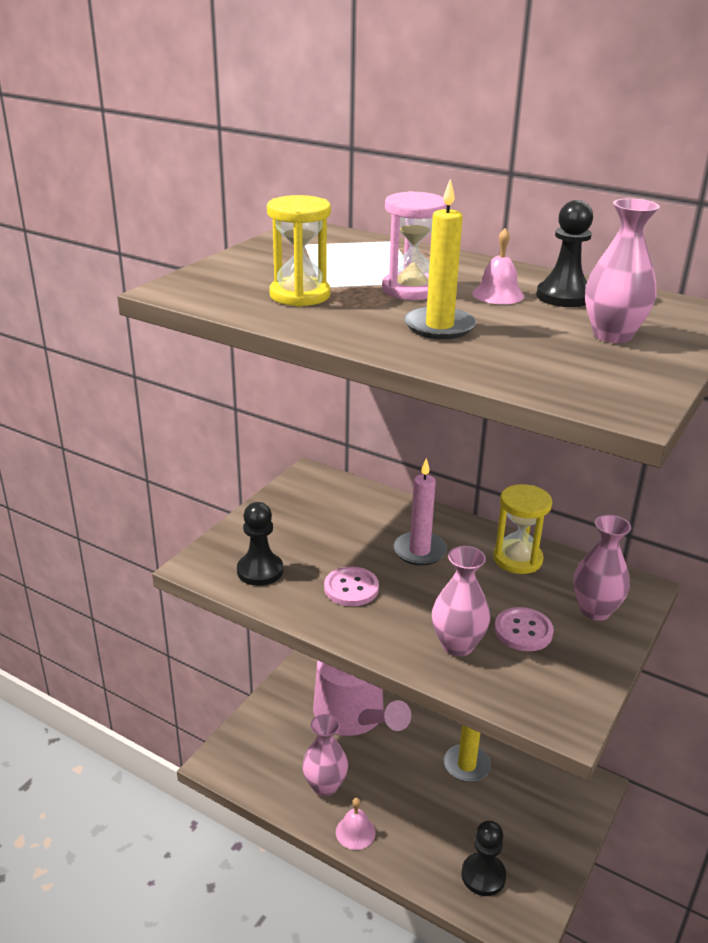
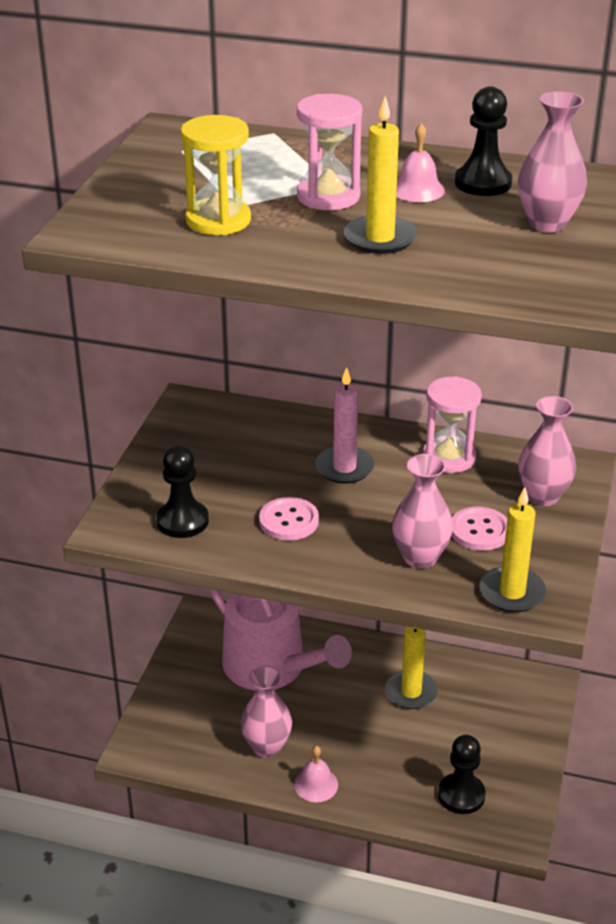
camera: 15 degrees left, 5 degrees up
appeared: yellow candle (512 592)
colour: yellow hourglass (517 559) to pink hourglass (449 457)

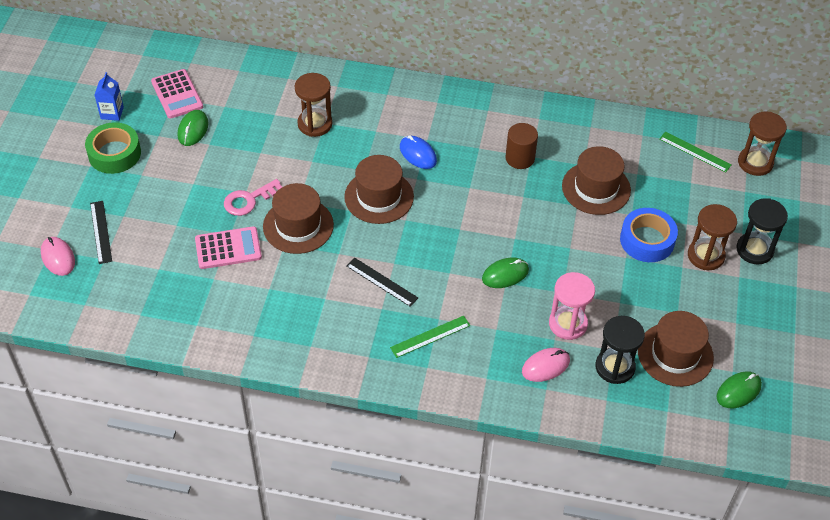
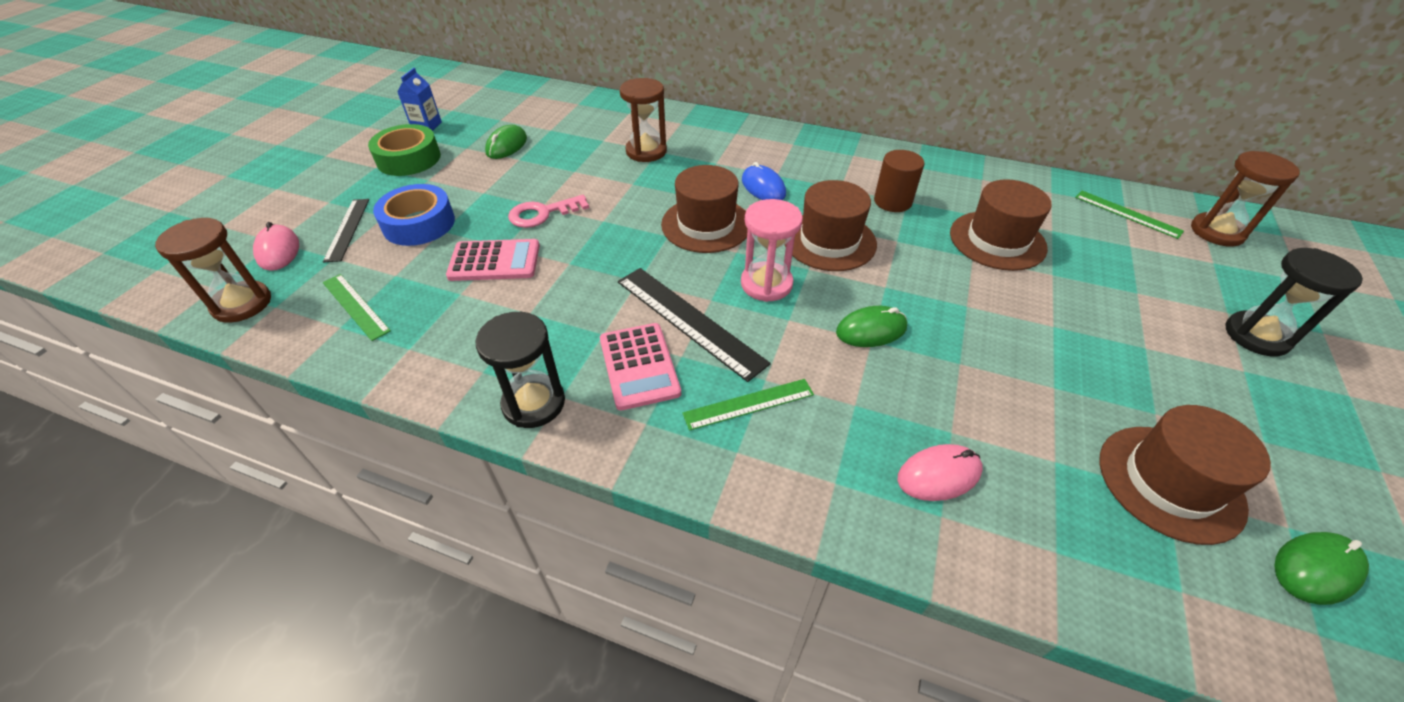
camera: 10 degrees right, 5 degrees down
appeared: green ruler (355 306)
relocated: pink calculator (177 94) to (639 366); brown hat (298 226) to (829 241); pink hourglass (568 324) to (766 284); black hourglass (615 367) to (534 403); blue tape (647 240) to (419 224); brown hourglass (706 256) to (242 304)
size: black ruler (381 282) = (689 321) x1.61

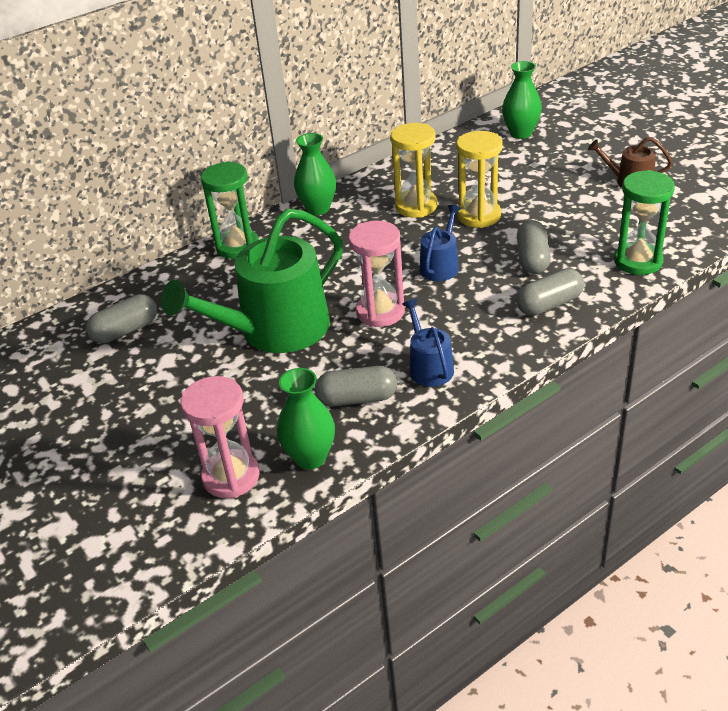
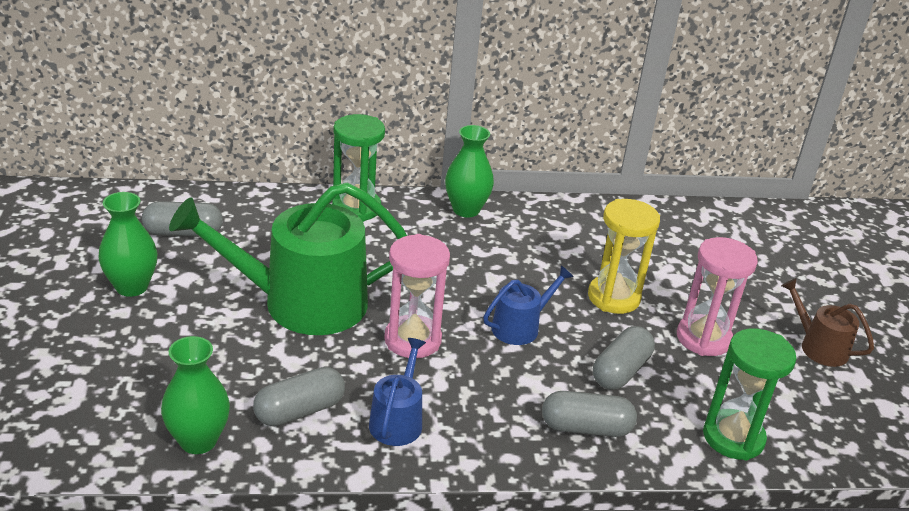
camera: 25 degrees right, 5 degrees down
missing: yellow hourglass (416 206)
relocated: pink hourglass (231 476) to (703 338); green vase (521 133) to (132 287)
spun: grey capsule (357 398) = (299 411) 60 degrees counterclockwise

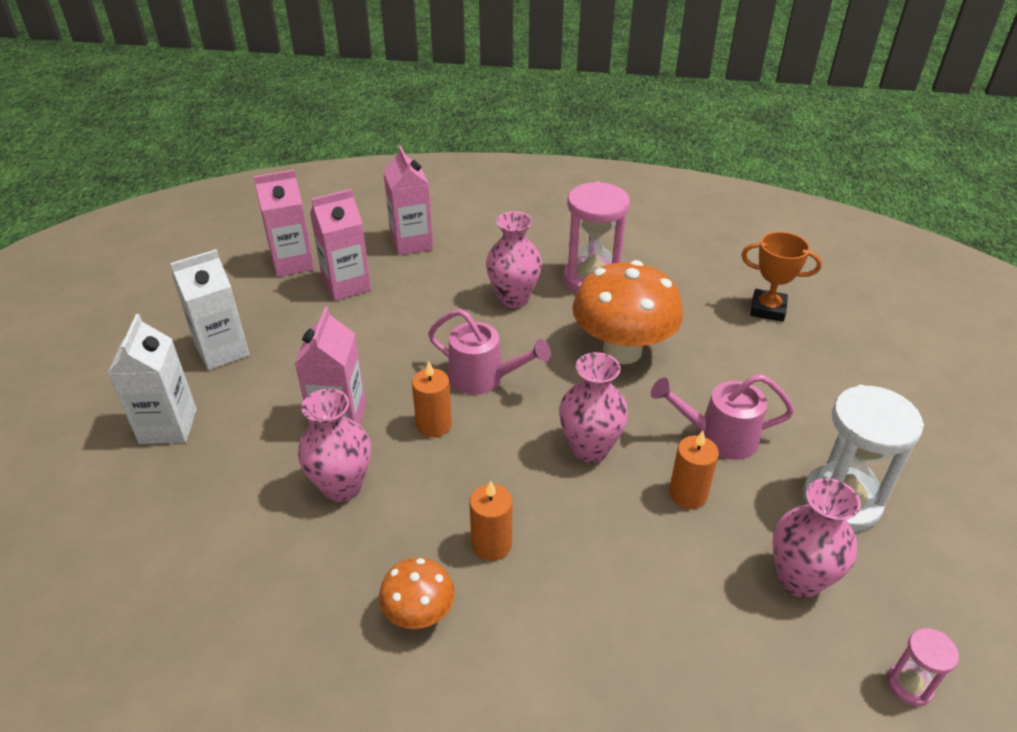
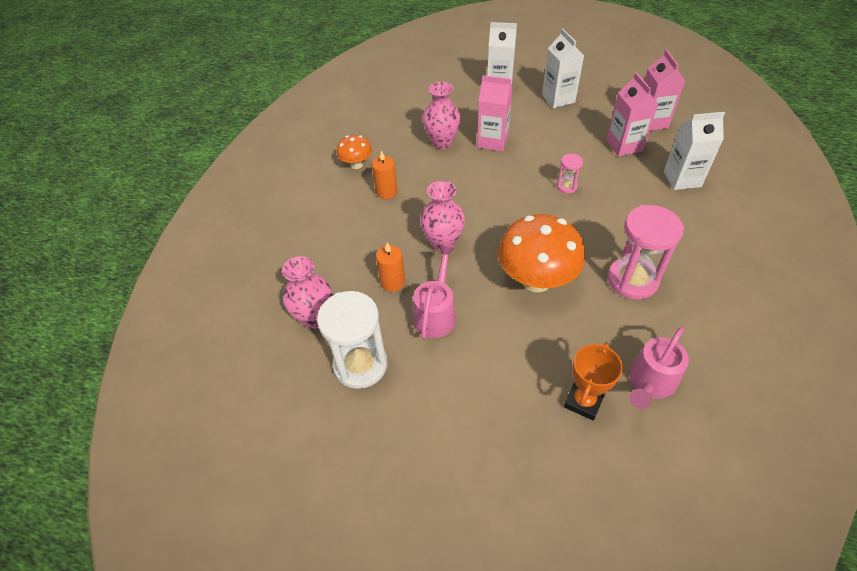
camera: 105 degrees right, 10 degrees up
missing: orange candle (434 425); pink vase (513 298)
relocated: pink watering can (484 378) to (650 383); pink hourglass (909 685) to (566 186)
colour: pink carton (411 243) to white carton (682 179)

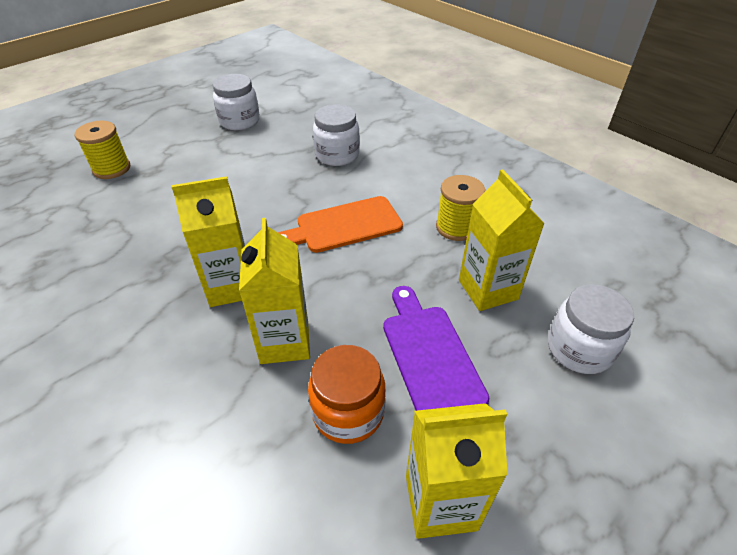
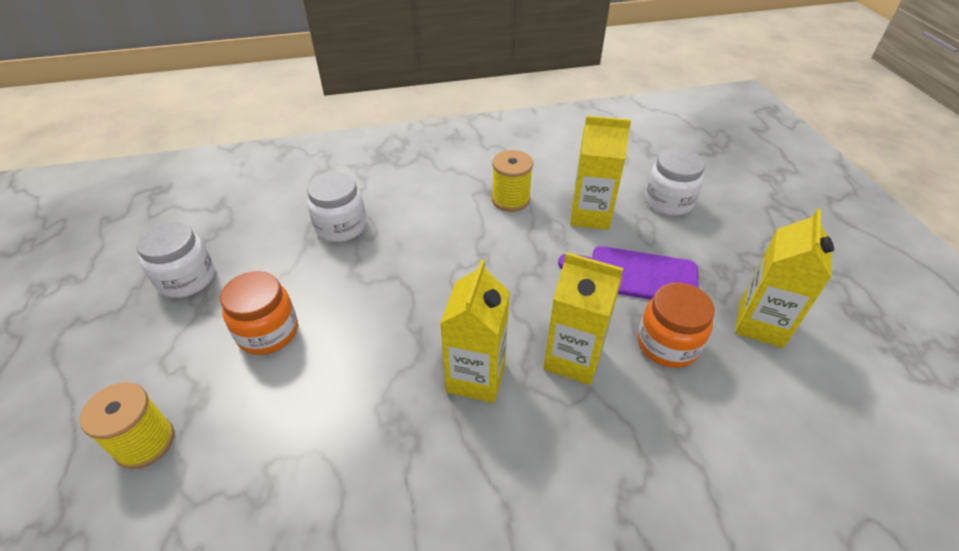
camera: 60 degrees left, 0 degrees up
missing: orange cutting board (344 226)
appeared: orange jar (268 332)

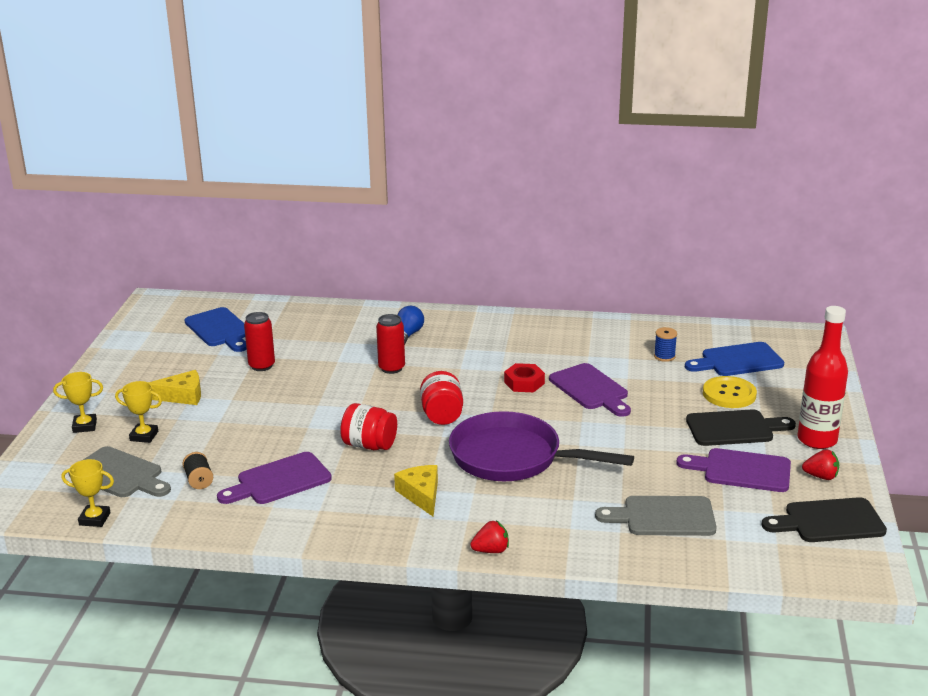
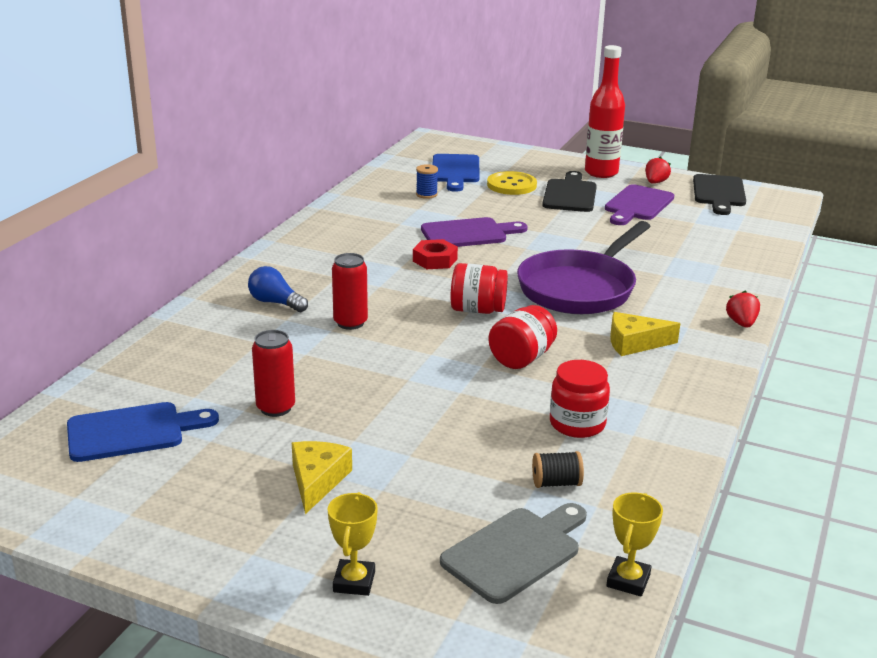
camera: 75 degrees left, 0 degrees up
missing: yellow trophy (144 436); grey cutting board (663 517)
exchanged: purple cutting board (279 480) to red jar (577 424)

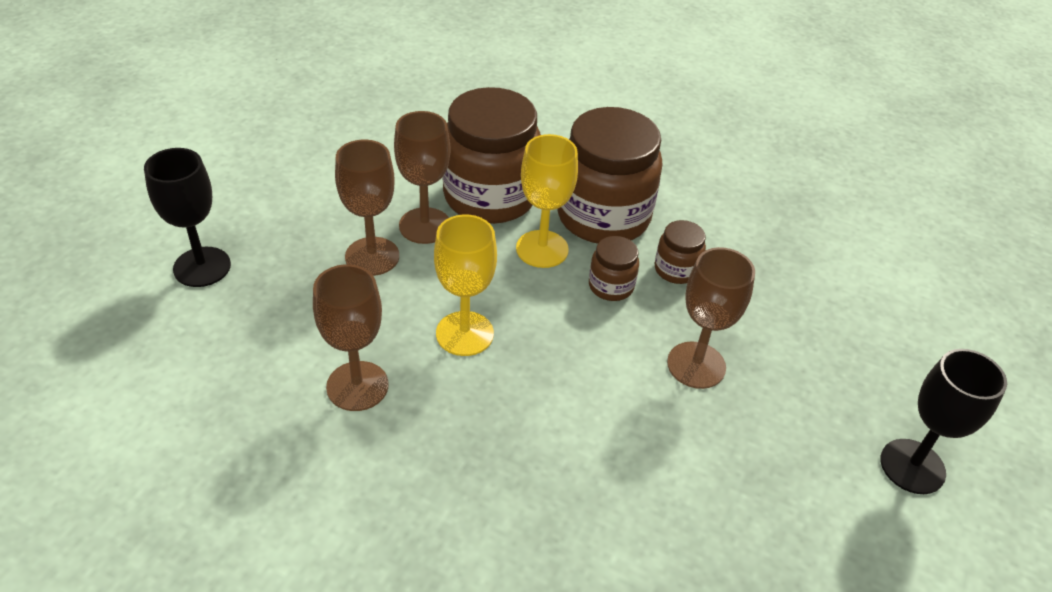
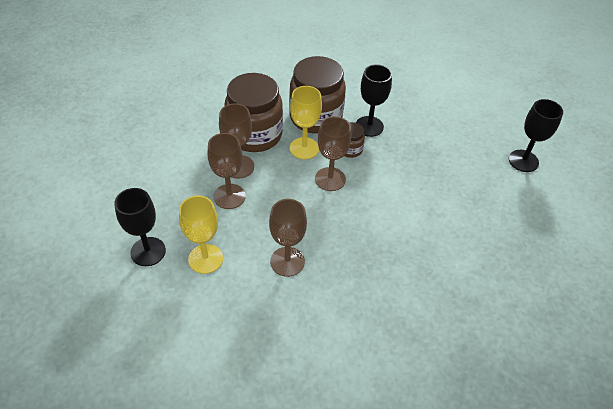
camera: 35 degrees left, 5 degrees up
relocated: yellow goblet (464 333) to (205 259); brown goblet (696 365) to (330 179)
exchanged: brown jar (676 270) to black goblet (369 126)

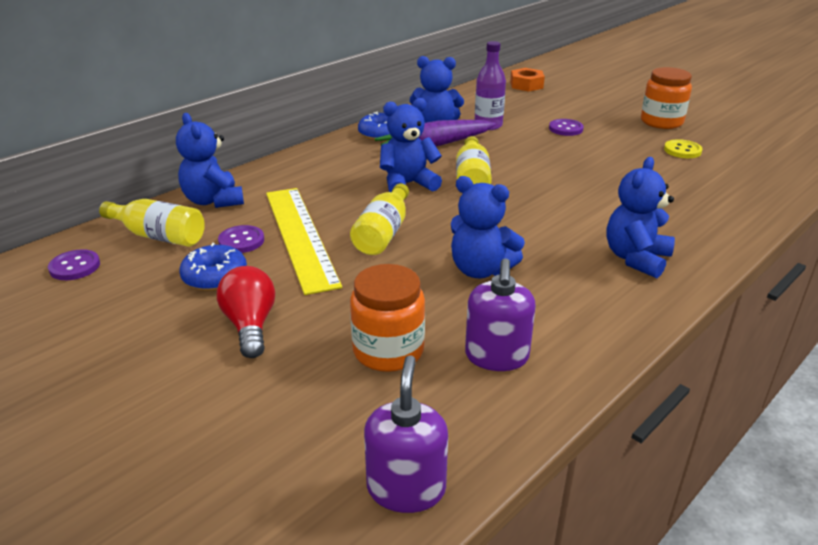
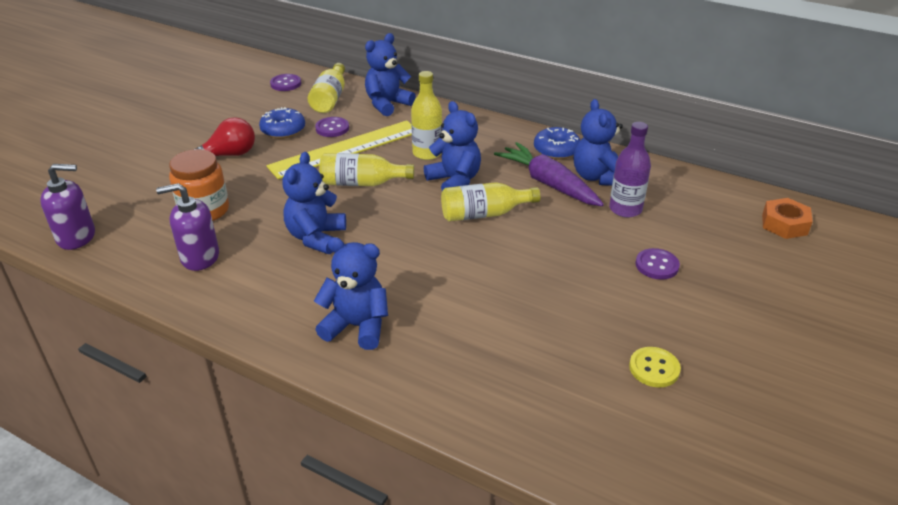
camera: 75 degrees right, 5 degrees up
missing: orange jar (661 122)
appeared: yellow bottle (427 153)

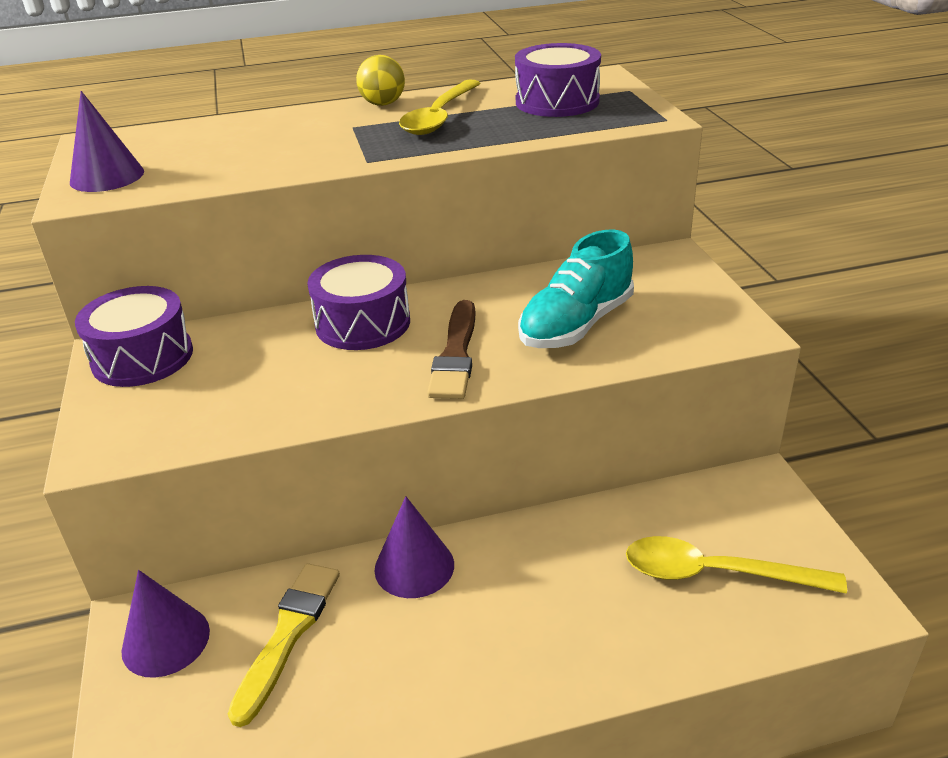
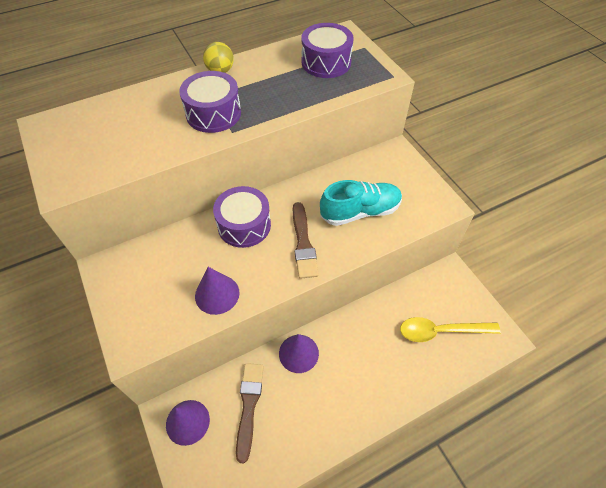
camera: 15 degrees left, 20 degrees up
missing: yellow spoon (439 117)
relocated: purple cone (107 177) to (217 294); purple drum (142 357) to (213 113)
colour: yellow brush (288 634) to brown brush (249 406)
spun: turquoise shoe (576 325) = (360 212) 135 degrees counterclockwise

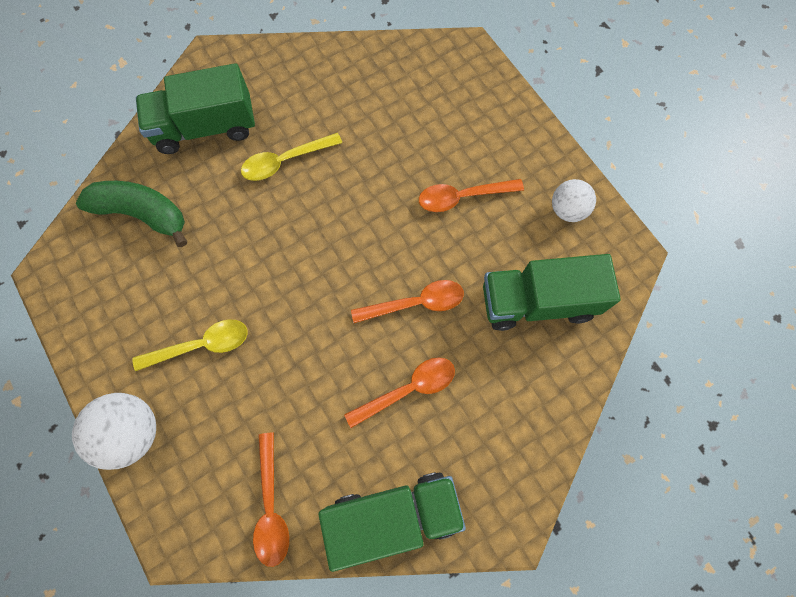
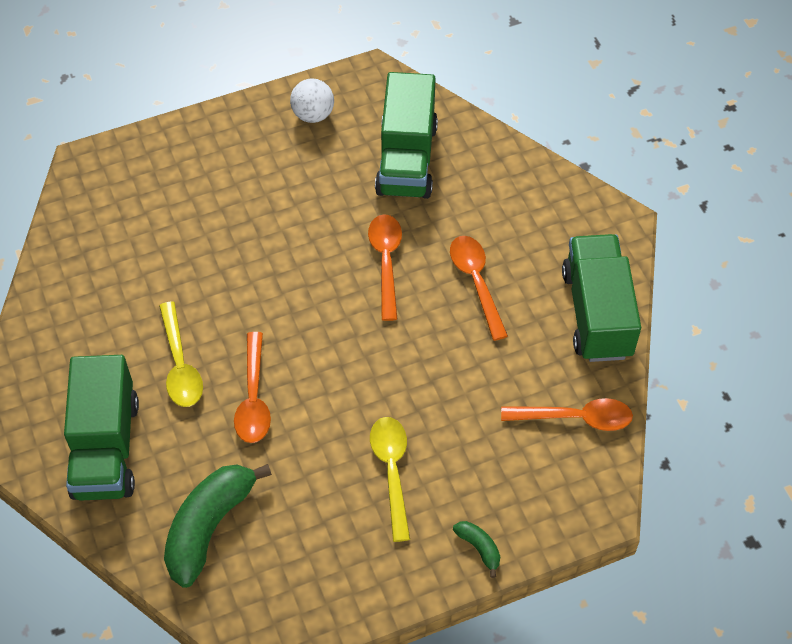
camera: 80 degrees left, 15 degrees down
relocated: orange spoon (463 197) to (253 398)
exchanged: white ball (132 432) to green banana (479 548)

